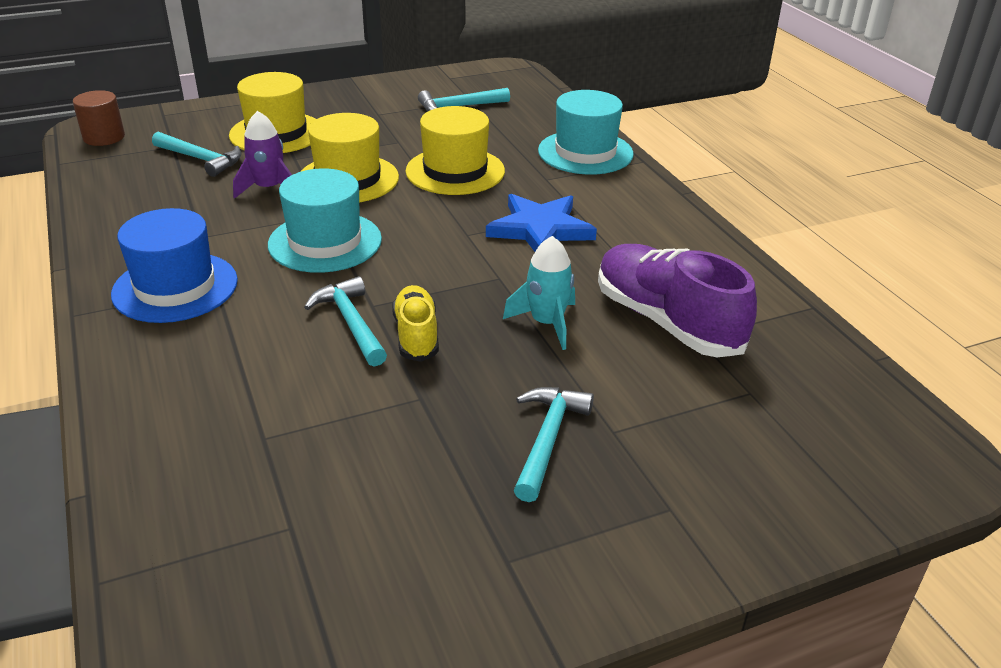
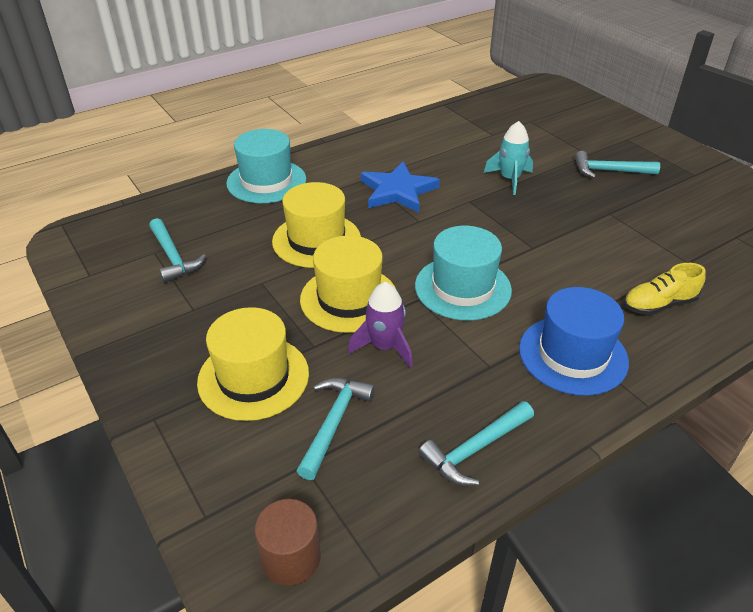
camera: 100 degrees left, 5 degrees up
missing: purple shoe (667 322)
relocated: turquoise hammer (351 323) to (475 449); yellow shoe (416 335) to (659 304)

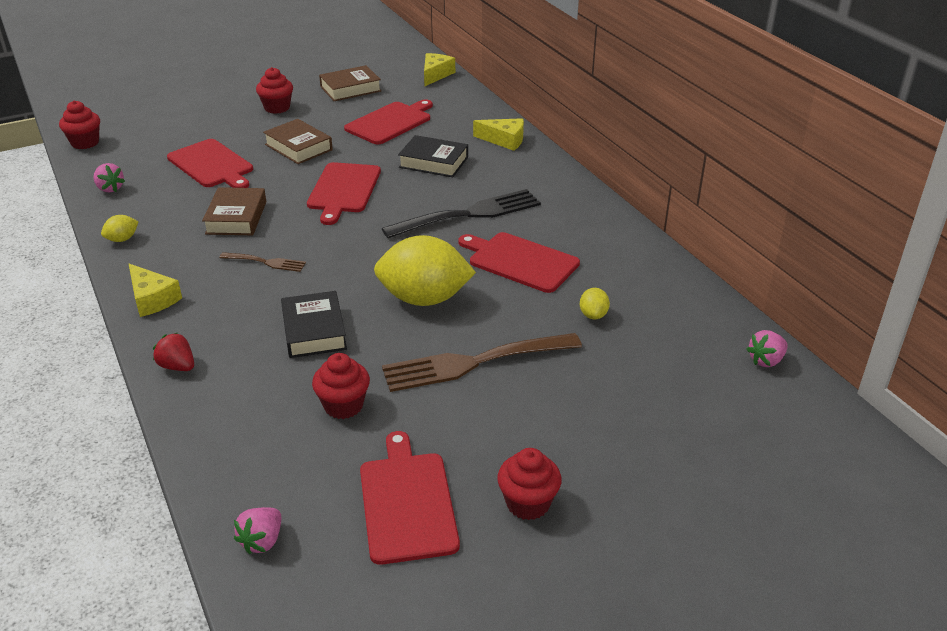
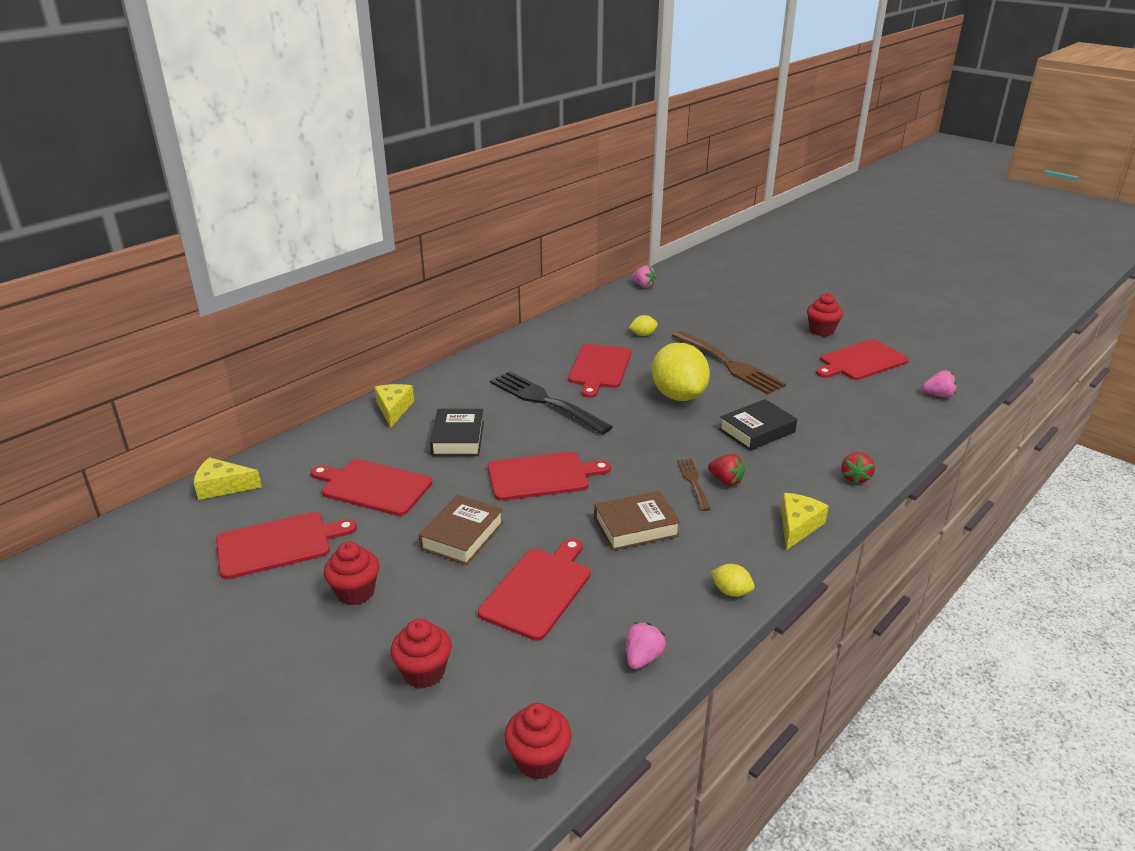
camera: 110 degrees left, 5 degrees down
appeared: red strawberry (726 480)
relocated: red cupcake (343 406) to (424 672)
exchanged: brown book (350 89) to red cutting board (278 544)

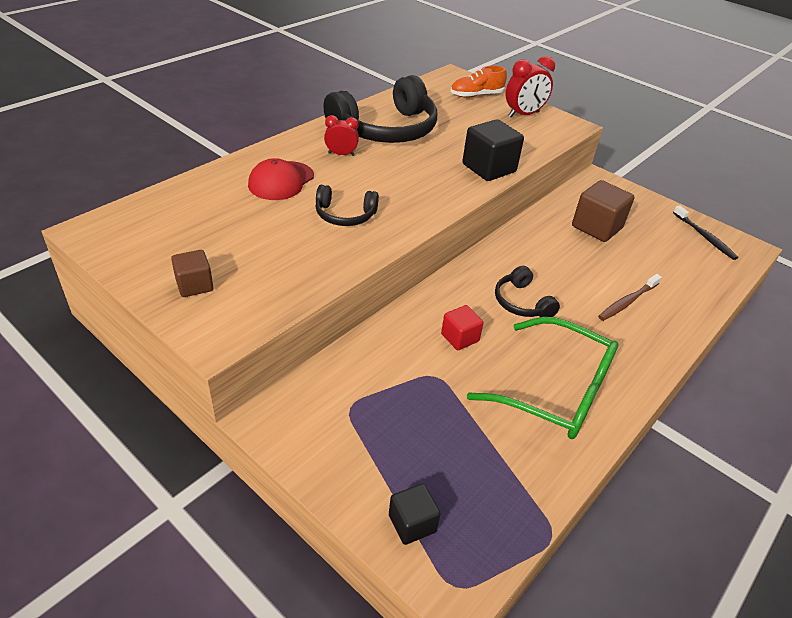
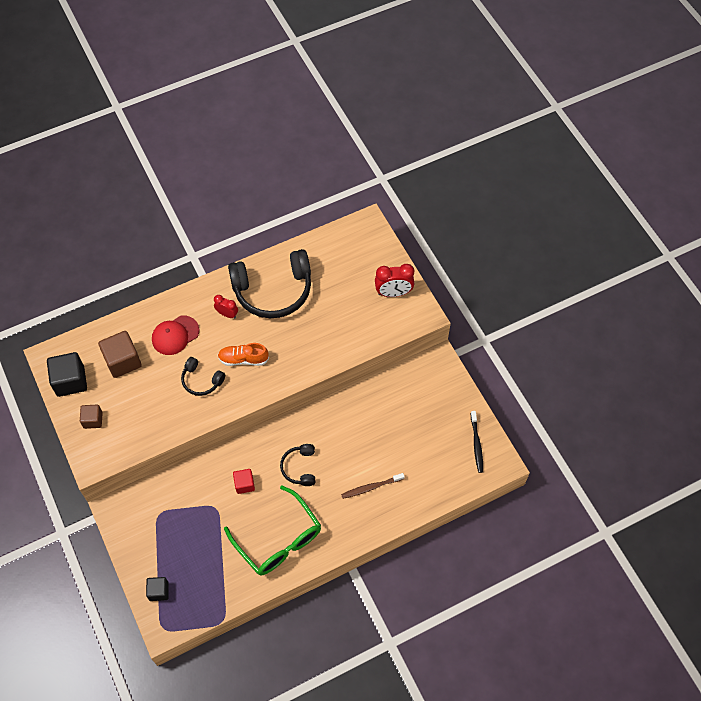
camera: 25 degrees right, 20 degrees up
relocated: orange shoe (476 95) to (243 359); black cube (489 168) to (70 381); brown cube (596 227) to (123 361)

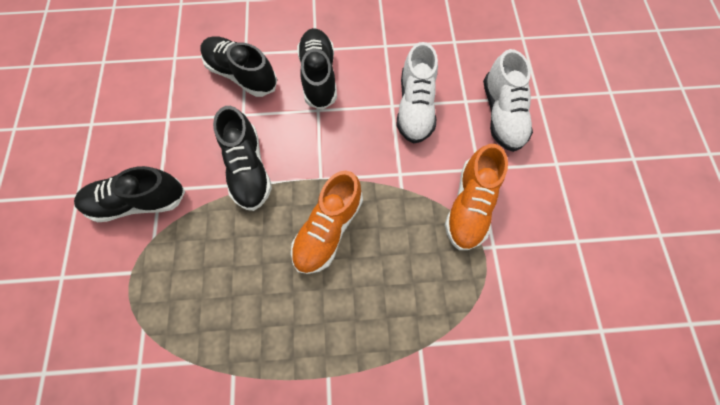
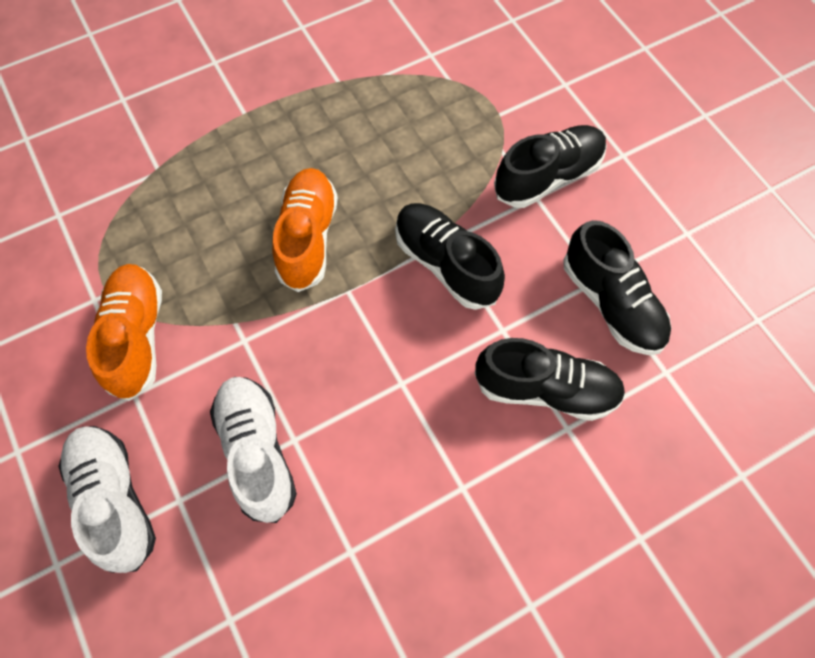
camera: 155 degrees right, 5 degrees down
relocated: black shoe (319 76) to (611 303)

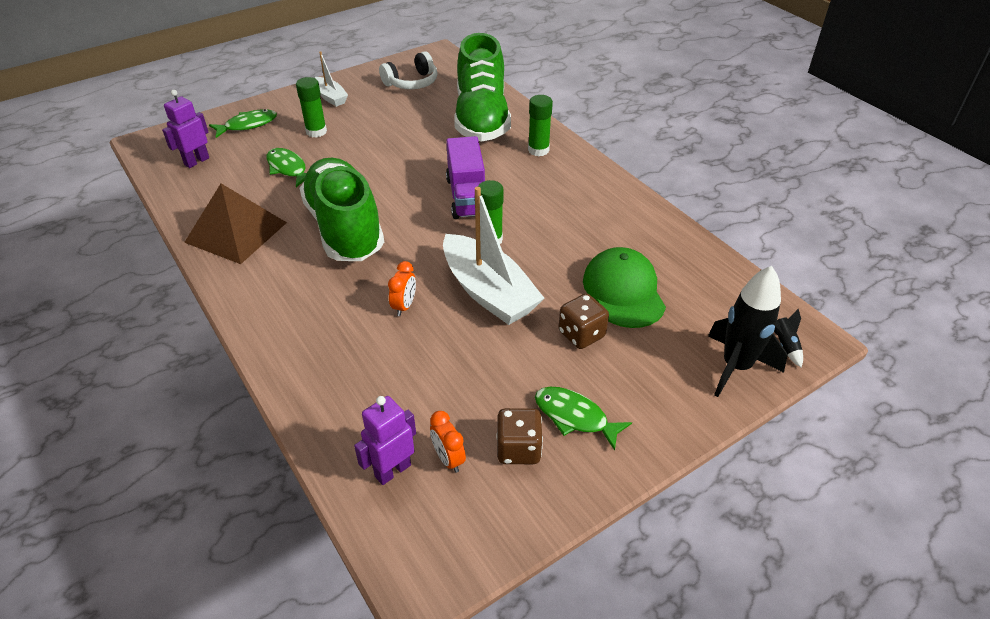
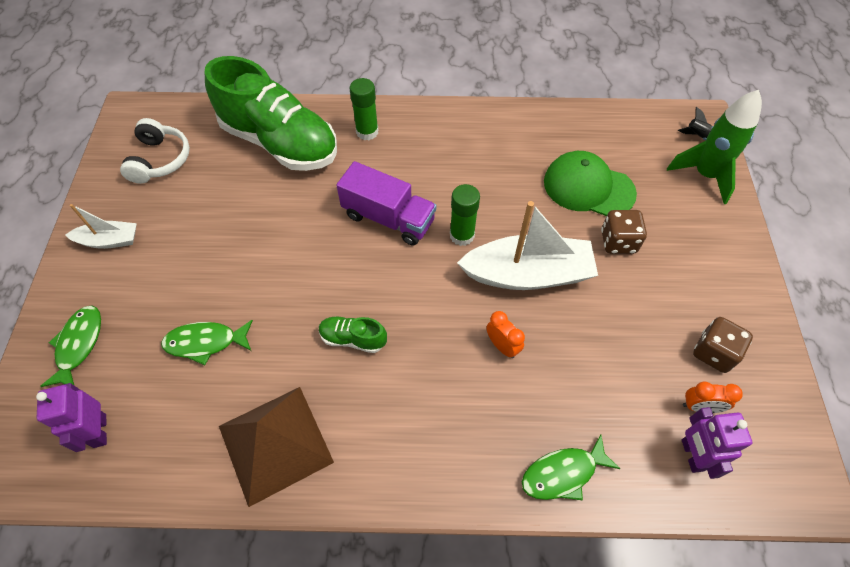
camera: 55 degrees left, 15 degrees up
missing: green glue stick (316 131)
relocated: green fish (574 417) to (563 473)
colour: black rocket (736 366) to green rocket (704 175)
size: green shoe (344 228) = (353 339) x0.41

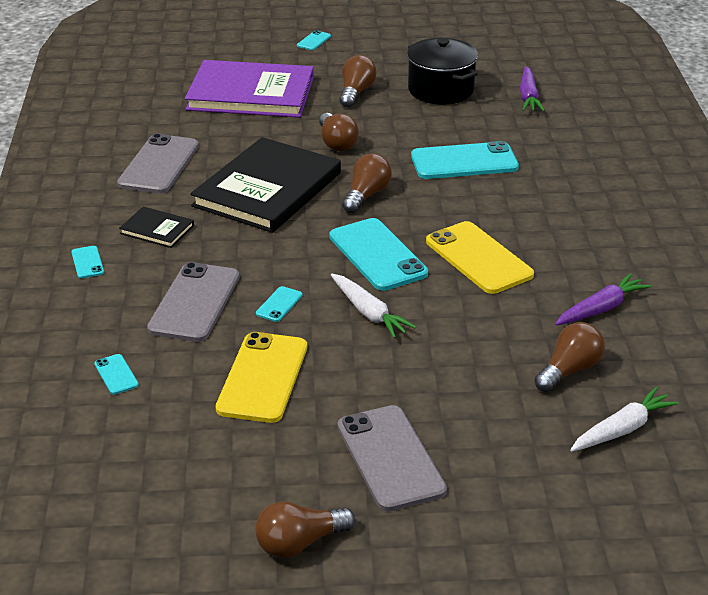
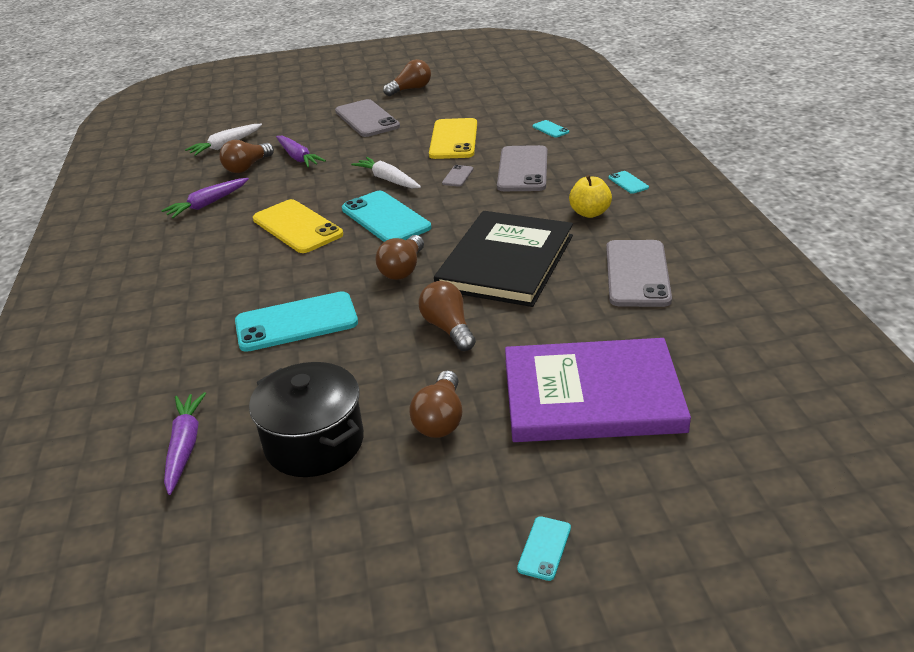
camera: 175 degrees right, 0 degrees up
appeared: purple carrot (298 157)
exchanged: black book (157 229) to yellow apple (589 213)
colour: turquoise phone (279 304) to grey phone (457 176)

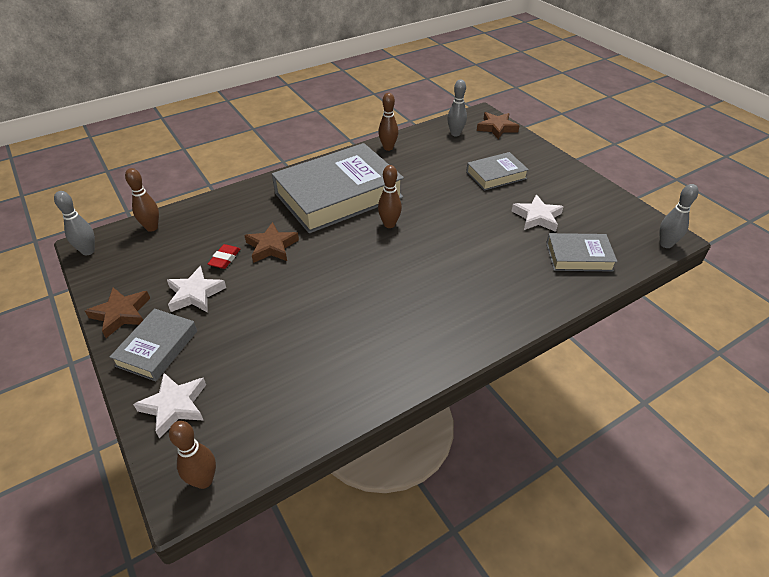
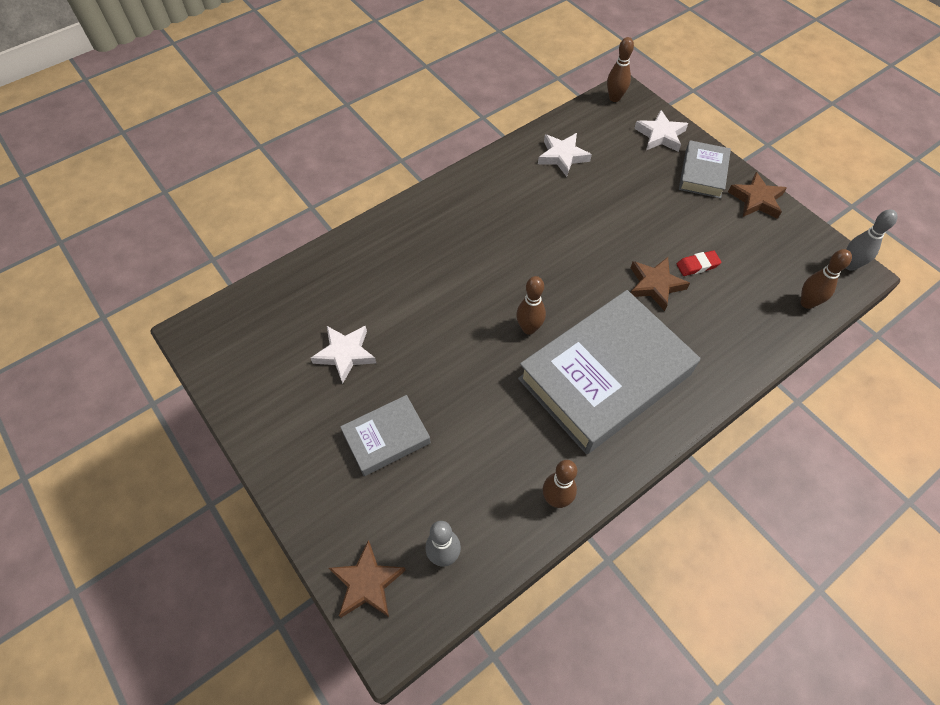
camera: 175 degrees right, 15 degrees up
missing: grey book (578 257); grey bowling pin (665 244)
relocated: white star (195 294) to (562 156)
spun: red eraser (225 259) = (697 265) 60 degrees clockwise

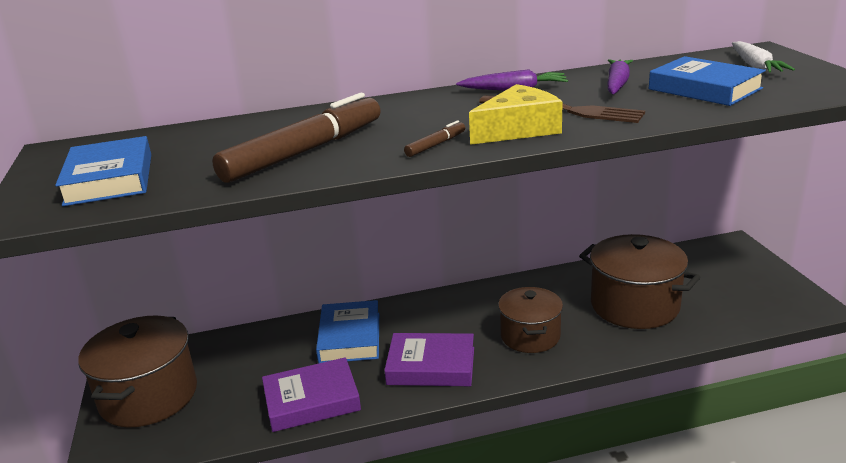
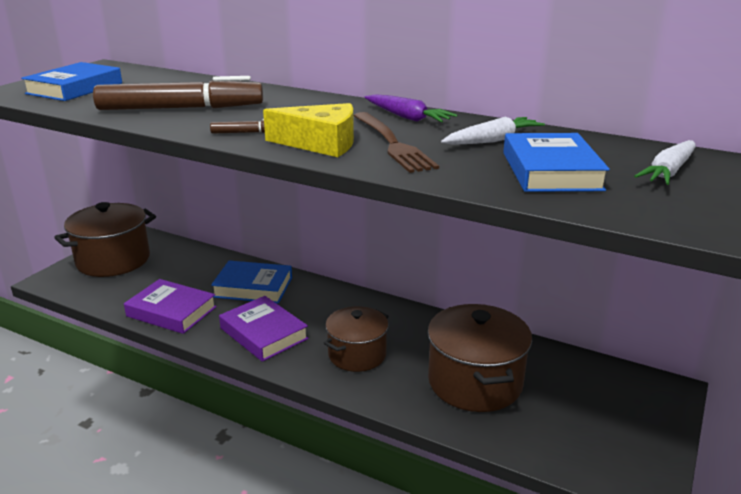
camera: 40 degrees right, 0 degrees up
colour: purple carrot (617 84) to white carrot (492 140)
spun: blue book (350 337) = (253 287) 60 degrees clockwise

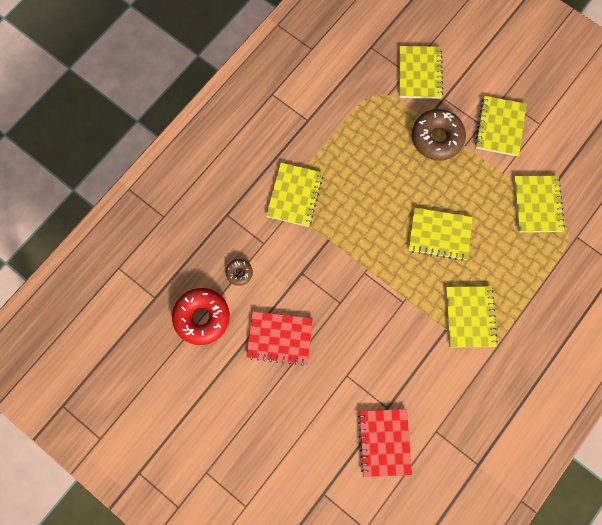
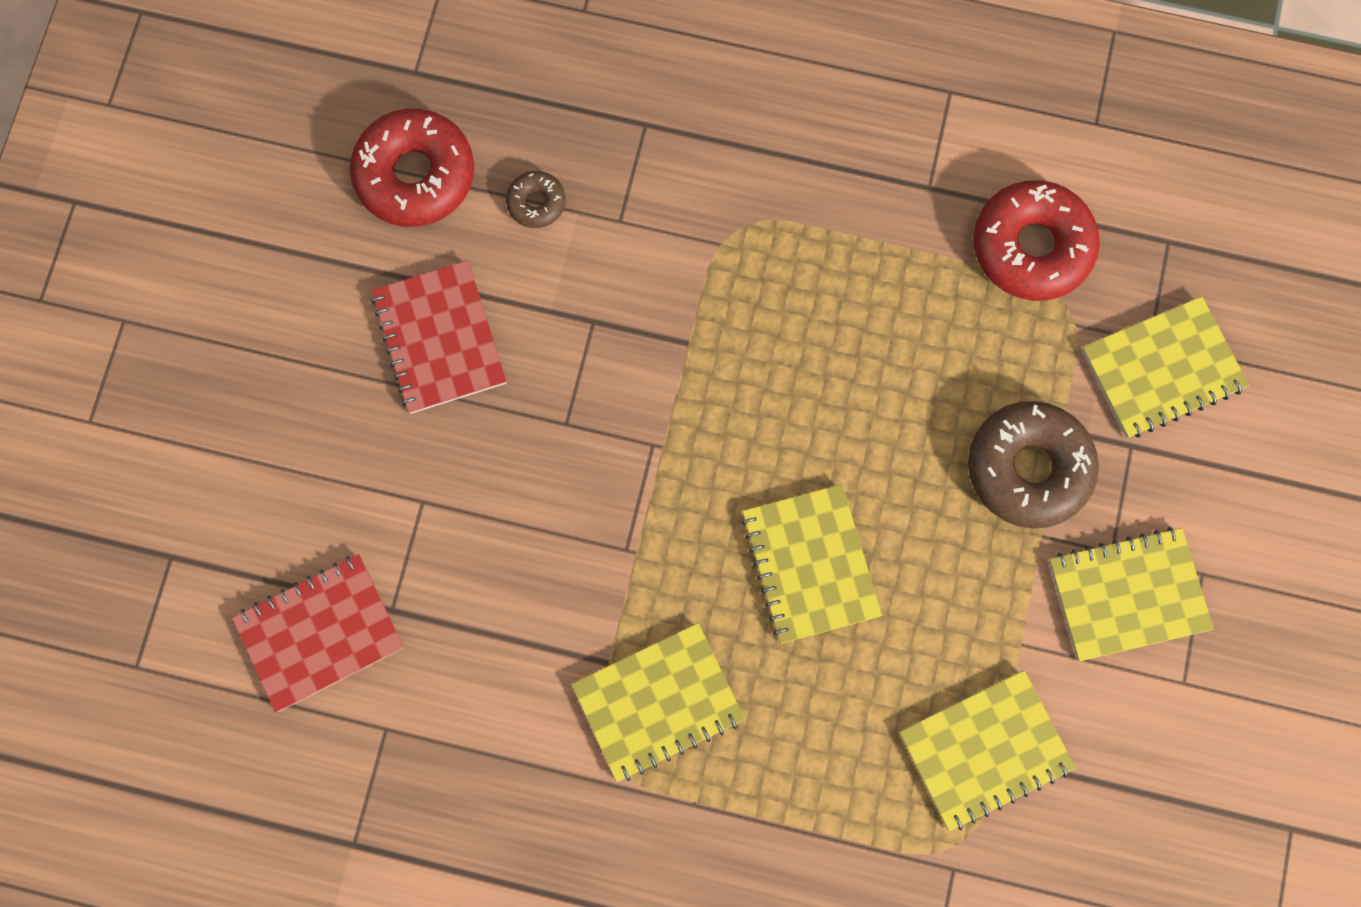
camera: 65 degrees right, 0 degrees up
missing: yellow notebook (294 195)
appeared: red donut (1031 247)

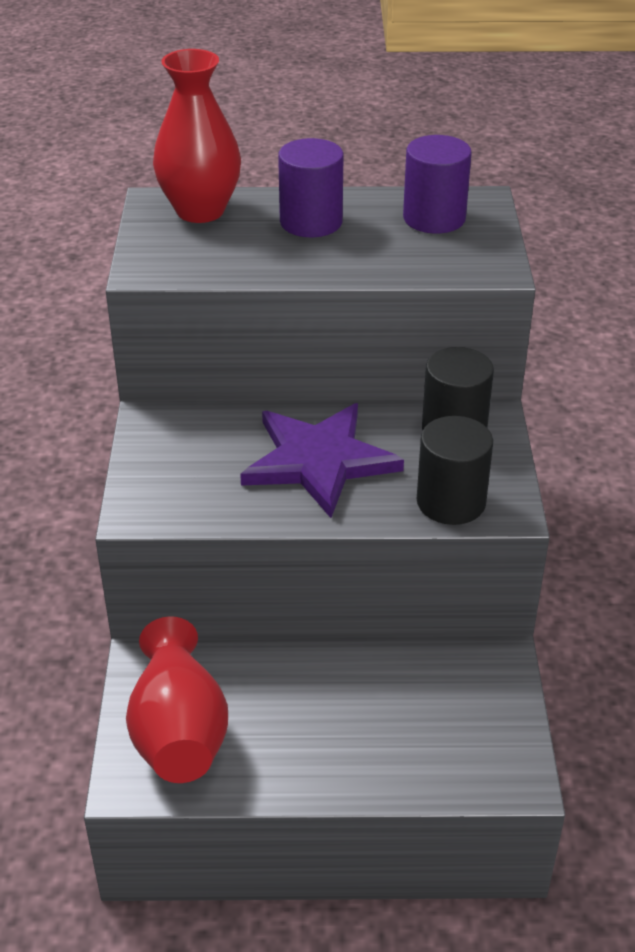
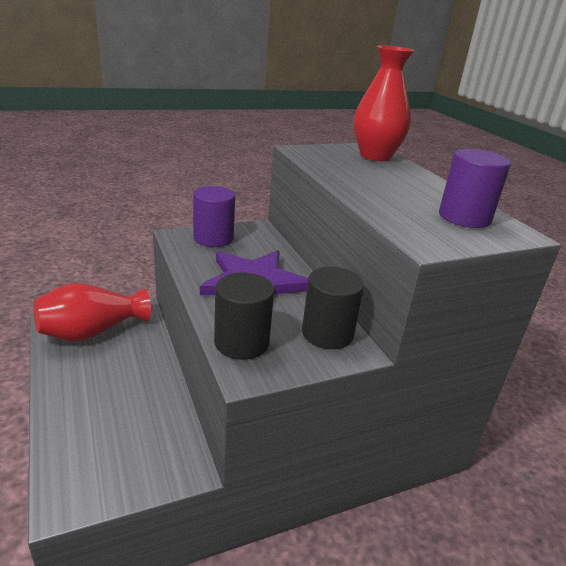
camera: 65 degrees right, 10 degrees down
relocated: purple cylinder (311 222) to (213 238)

